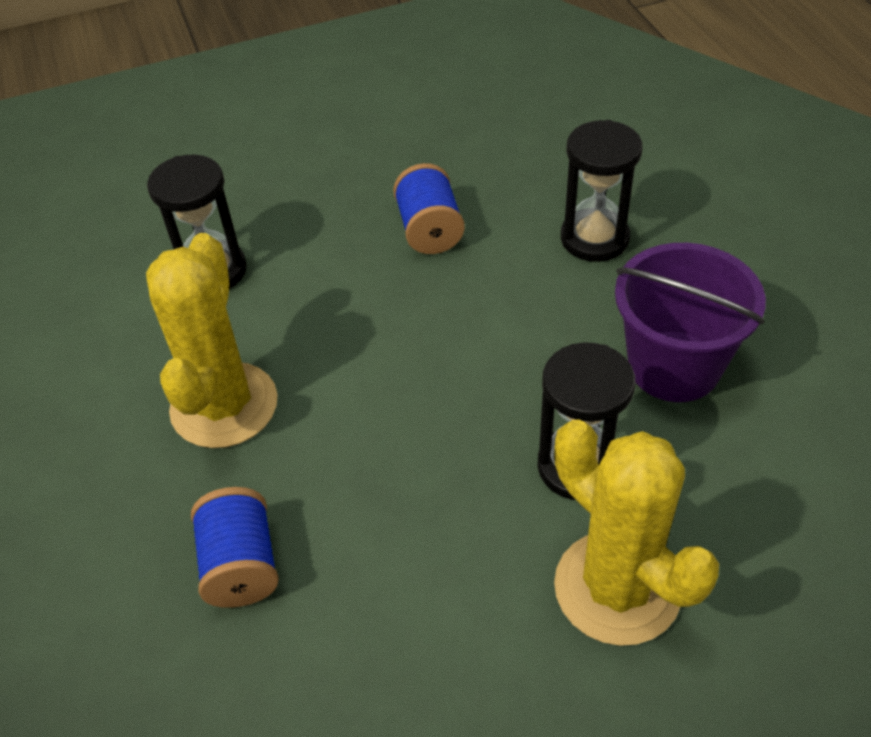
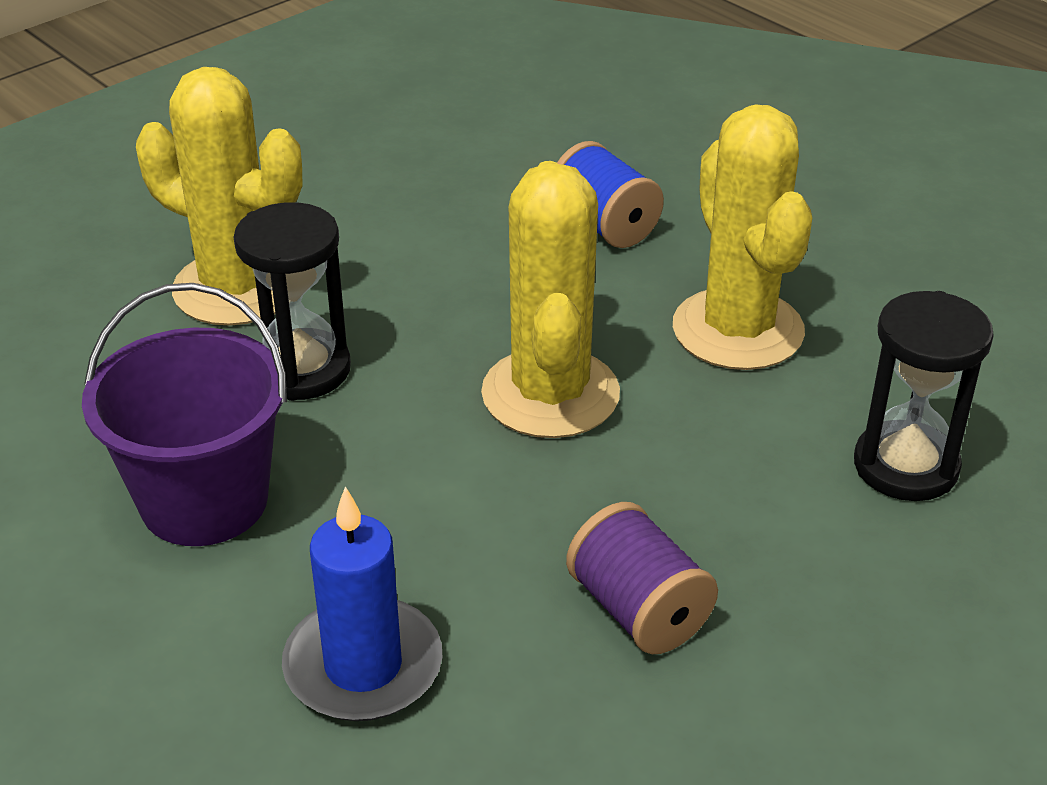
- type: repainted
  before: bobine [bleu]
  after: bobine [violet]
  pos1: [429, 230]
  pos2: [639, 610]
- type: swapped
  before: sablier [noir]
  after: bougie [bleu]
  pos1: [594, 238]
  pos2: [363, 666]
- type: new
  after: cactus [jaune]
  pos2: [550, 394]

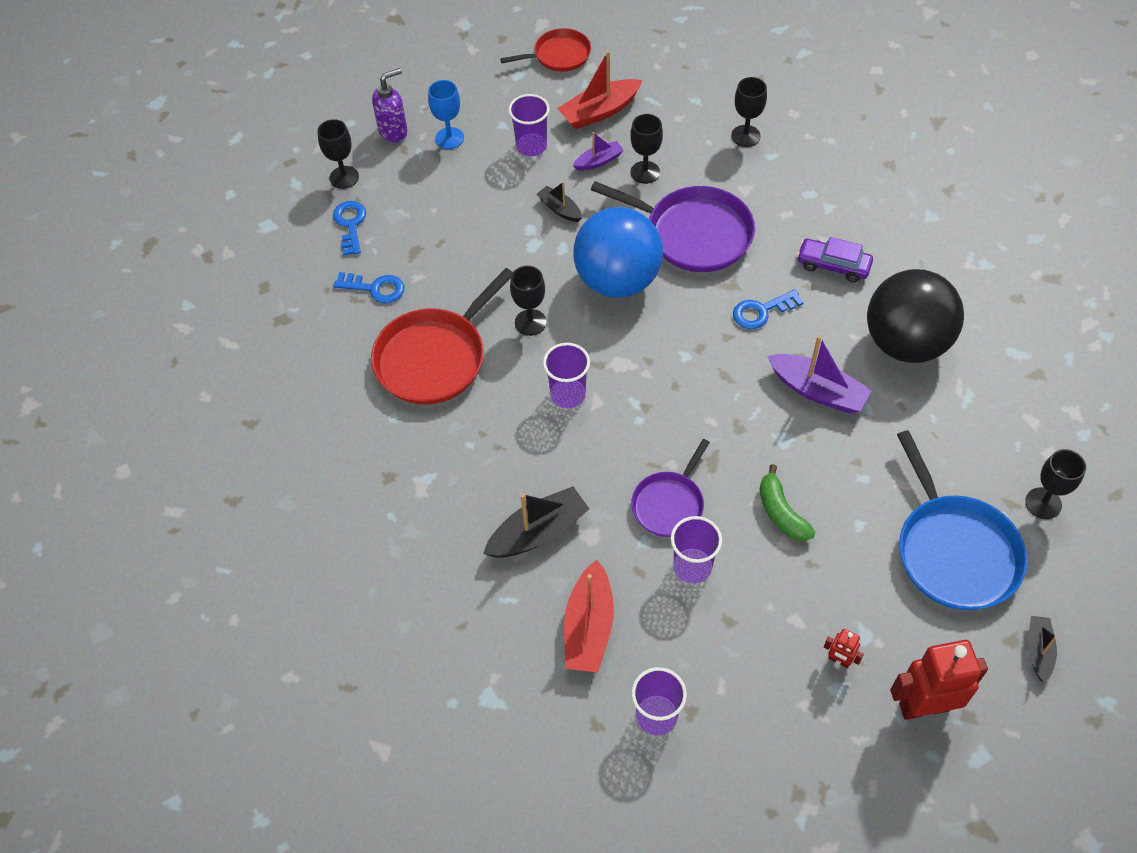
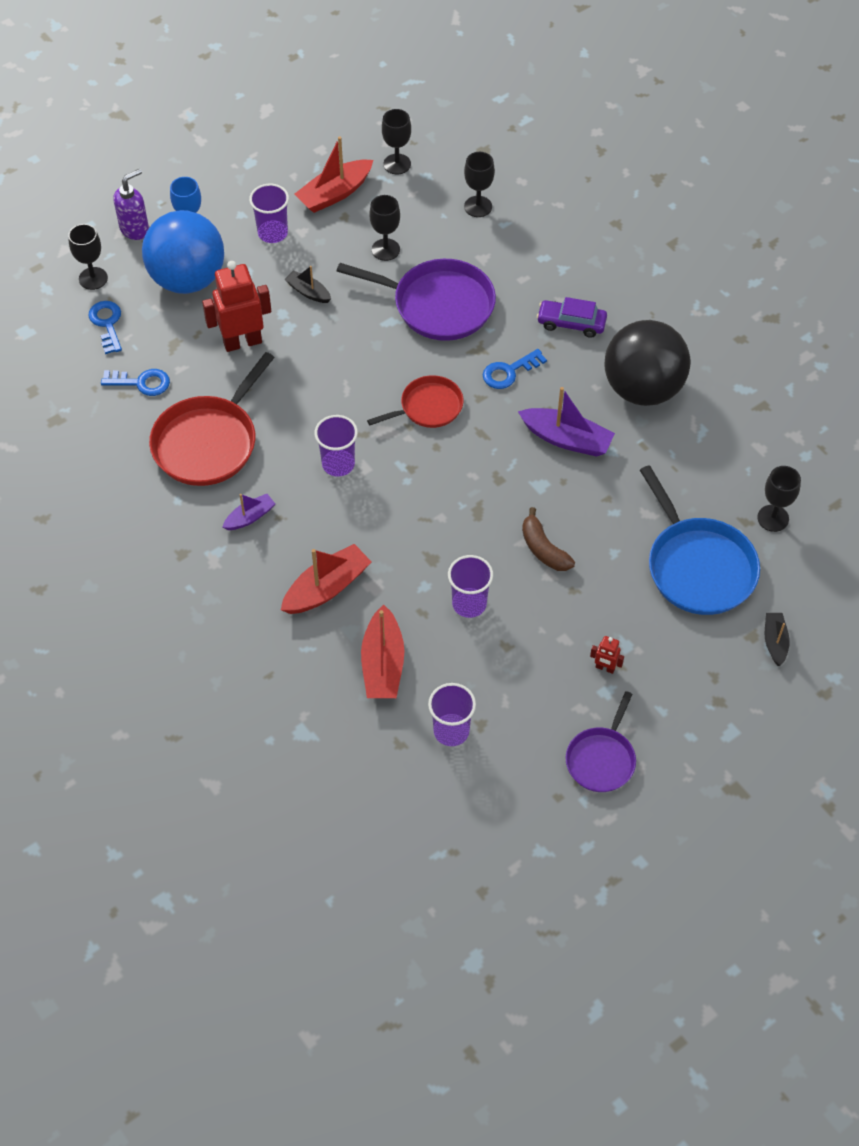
- type: repainted
  before: bateau [noir]
  after: bateau [rouge]
  pos1: [538, 532]
  pos2: [327, 588]
- type: shifted
  before: poêle [rouge]
  pos1: [559, 55]
  pos2: [428, 407]
- type: shifted
  before: verre à pied [noir]
  pos1: [530, 322]
  pos2: [397, 164]
- type: shifted
  before: bateau [violet]
  pos1: [598, 161]
  pos2: [250, 517]
- type: shifted
  before: balle [bleu]
  pos1: [617, 280]
  pos2: [188, 279]
- type: shifted
  before: poêle [violet]
  pos1: [669, 504]
  pos2: [601, 759]
- type: repainted
  before: banane [vert]
  after: banane [marron]
  pos1: [781, 512]
  pos2: [543, 549]
- type: shifted
  before: robot [rouge]
  pos1: [924, 706]
  pos2: [242, 342]

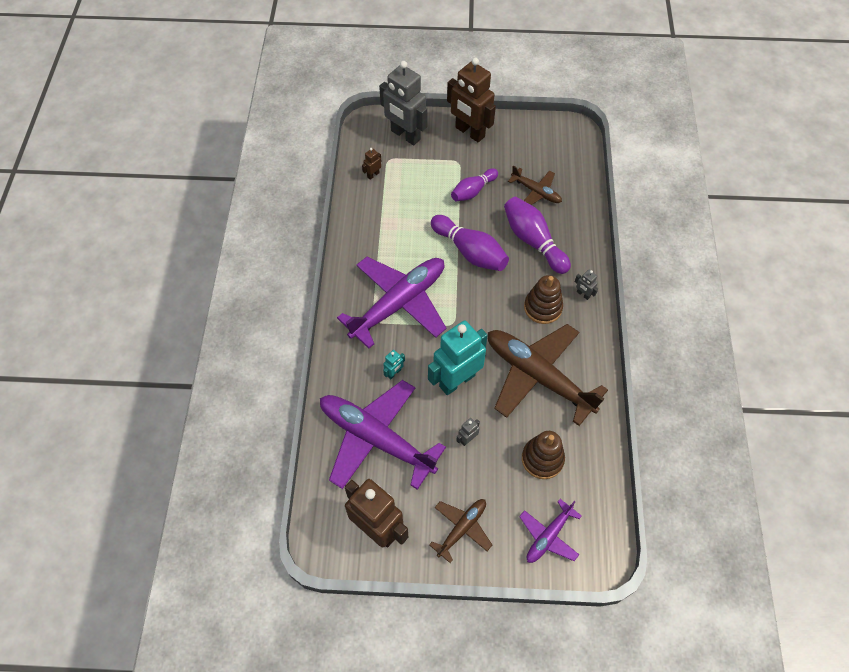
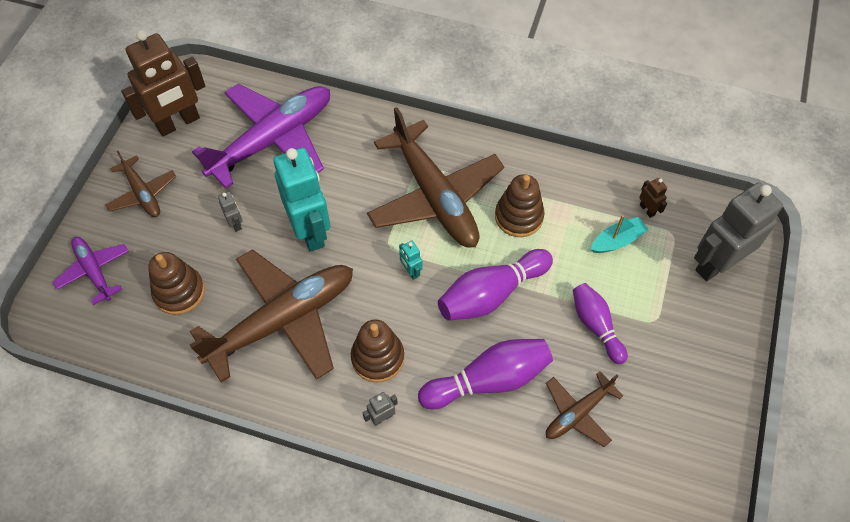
- type: repainted
  before: avion [violet]
  after: avion [marron]
  pos1: [399, 303]
  pos2: [435, 196]
- type: shifted
  before: robot [turquoise]
  pos1: [394, 373]
  pos2: [411, 271]
- type: gone
  before: robot [marron]
  pos1: [469, 132]
- type: new
  after: jouet à empiler [marron]
  pos2: [518, 217]
- type: new
  after: bateau [turquoise]
  pos2: [617, 241]

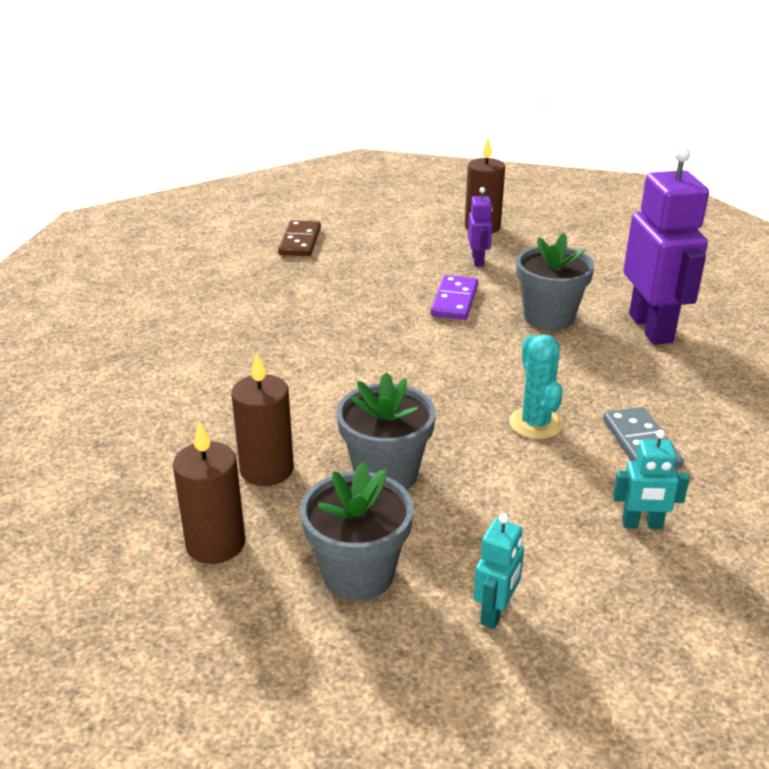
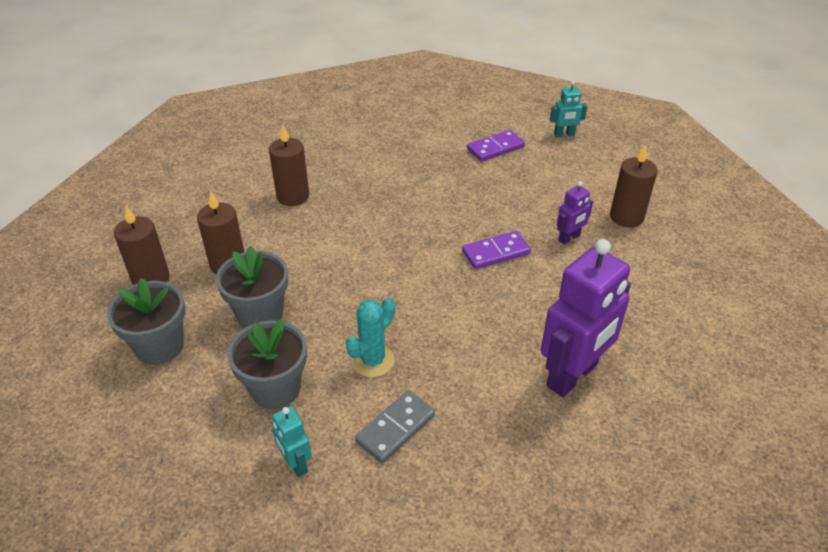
- type: repainted
  before: domino [marron]
  after: domino [violet]
  pos1: [300, 241]
  pos2: [495, 148]
- type: shifted
  before: robot [turquoise]
  pos1: [495, 612]
  pos2: [564, 135]
- type: shifted
  before: pot de fleurs [gris]
  pos1: [549, 317]
  pos2: [275, 389]
- type: new
  after: bougie [marron]
  pos2: [293, 196]

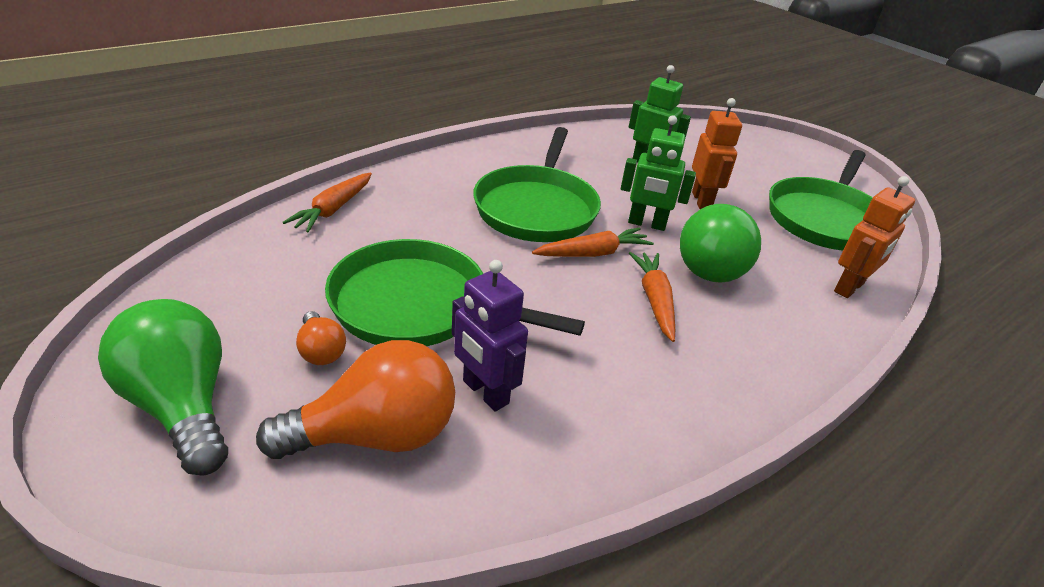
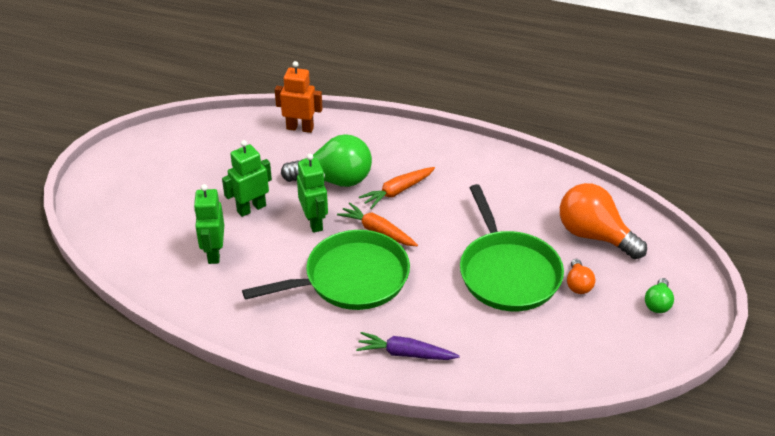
- type: scaled
  before: ampoule [vert]
  pos1: [182, 405]
  pos2: [657, 303]
  scale: 0.49
- type: gone
  before: carotte [orange]
  pos1: [333, 209]
- type: rotated
  before: ampoule [orange]
  pos1: [321, 351]
  pos2: [578, 284]
  turn: 150
- type: gone
  before: robot [violet]
  pos1: [485, 392]
- type: repainted
  before: robot [orange]
  after: robot [vert]
  pos1: [702, 201]
  pos2: [251, 208]
- type: gone
  before: poêle [vert]
  pos1: [825, 219]
- type: new
  after: carotte [violet]
  pos2: [405, 353]

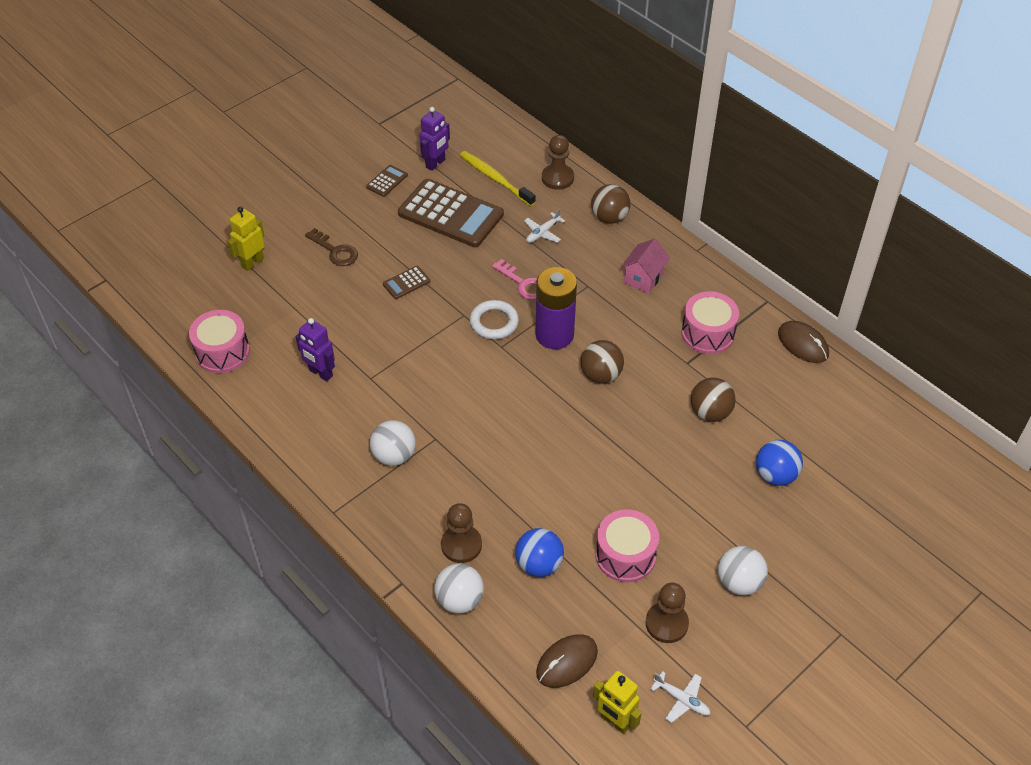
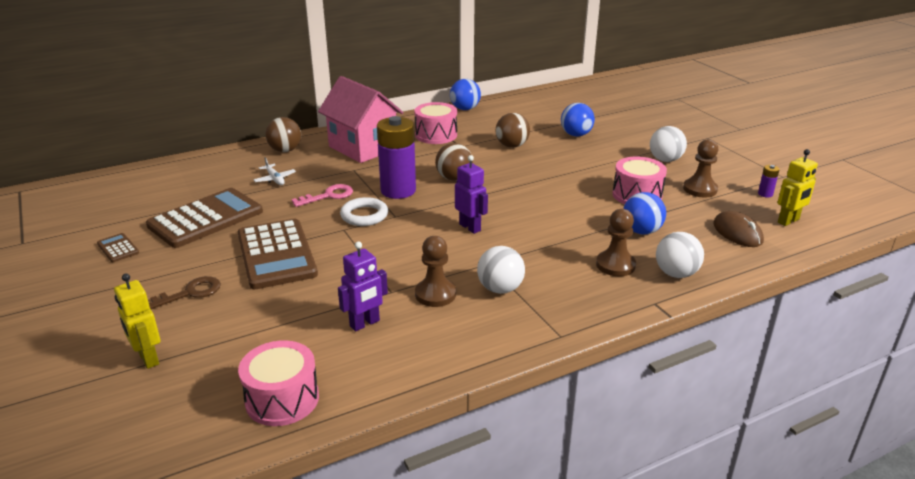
- type: scaled
  before: calculatrice [marron]
  pos1: [406, 283]
  pos2: [276, 254]
  scale: 2.33
- type: shifted
  before: robot [violet]
  pos1: [435, 163]
  pos2: [470, 227]
- type: gone
  before: brosse à dents [jaune]
  pos1: [495, 179]
- type: shifted
  before: pion [marron]
  pos1: [557, 178]
  pos2: [435, 294]
- type: scaled
  before: maison [rose]
  pos1: [643, 278]
  pos2: [363, 148]
  scale: 1.94
- type: swapped
  before: avion [blanc]
  after: pile [violet]
  pos1: [681, 699]
  pos2: [765, 194]
- type: swapped
  before: souris [marron]
  after: balle [bleu]
  pos1: [803, 344]
  pos2: [465, 109]

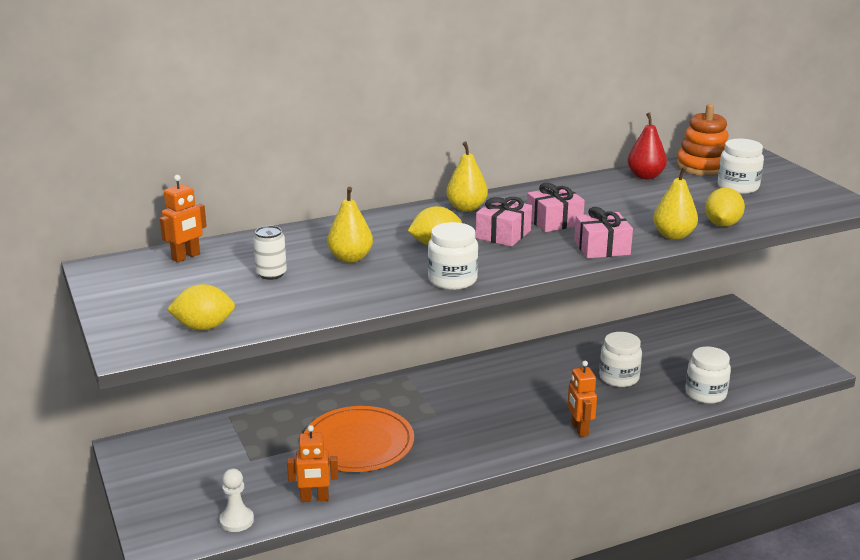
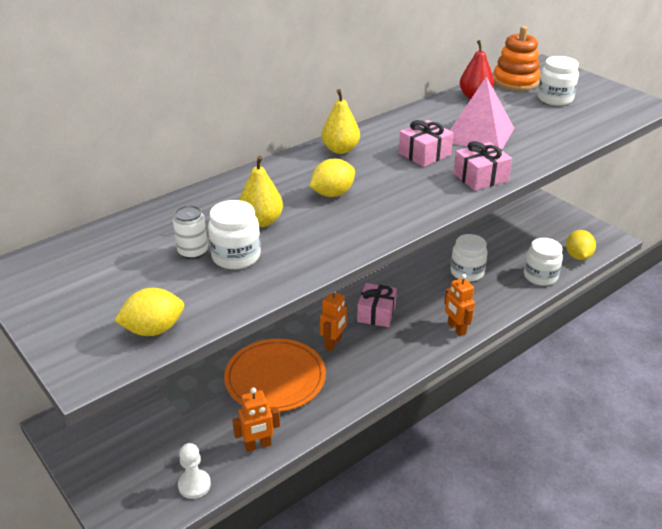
- type: shifted
  before: robot [orange]
  pos1: [186, 257]
  pos2: [333, 343]
- type: shifted
  before: bocal [blanc]
  pos1: [452, 280]
  pos2: [236, 256]
- type: shifted
  before: cadeau [rose]
  pos1: [503, 234]
  pos2: [376, 313]
- type: gone
  before: poire [jaune]
  pos1: [673, 235]
- type: shifted
  before: citron [jaune]
  pos1: [722, 224]
  pos2: [578, 256]
- type: new
  after: pyramide [rose]
  pos2: [478, 134]

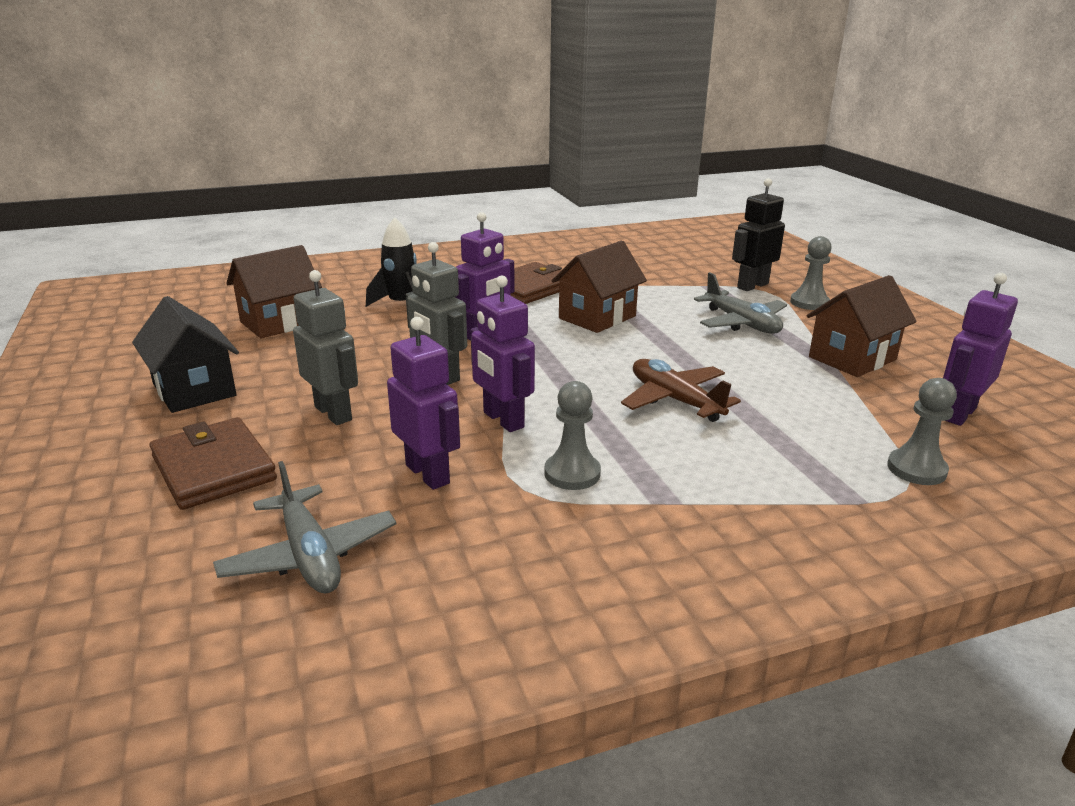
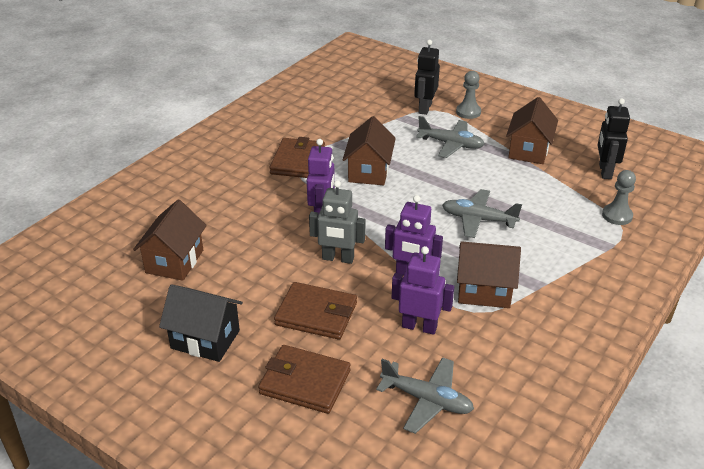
- type: swapped
  before: robot [gris]
  after: portefeuille [marron]
  pos1: [333, 413]
  pos2: [316, 314]
- type: gone
  before: fusée [noir]
  pos1: [401, 305]
- type: swapped
  before: pion [gris]
  after: maison [marron]
  pos1: [572, 473]
  pos2: [484, 291]
- type: repainted
  before: avion [marron]
  after: avion [gris]
  pos1: [675, 400]
  pos2: [478, 219]
- type: repainted
  before: robot [violet]
  after: robot [noir]
  pos1: [958, 414]
  pos2: [605, 171]

